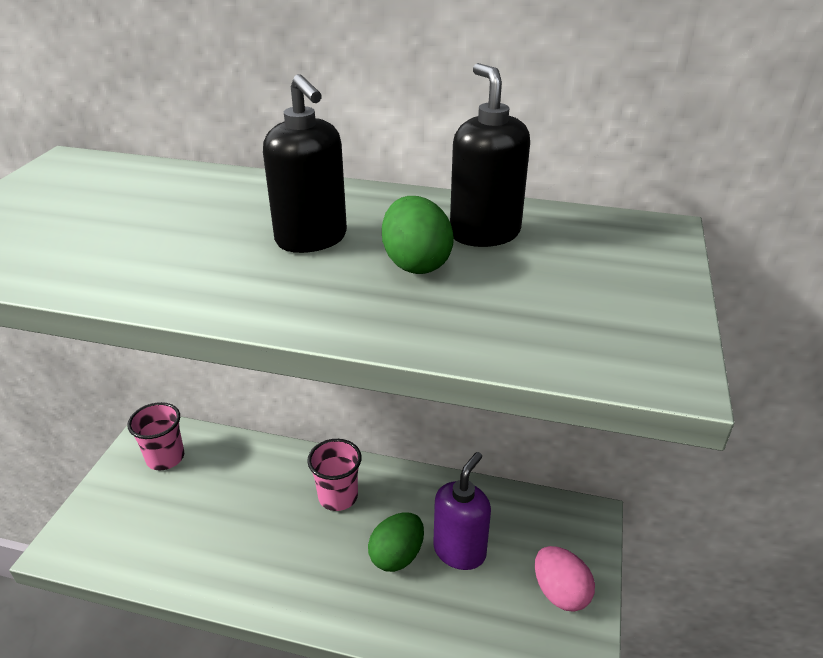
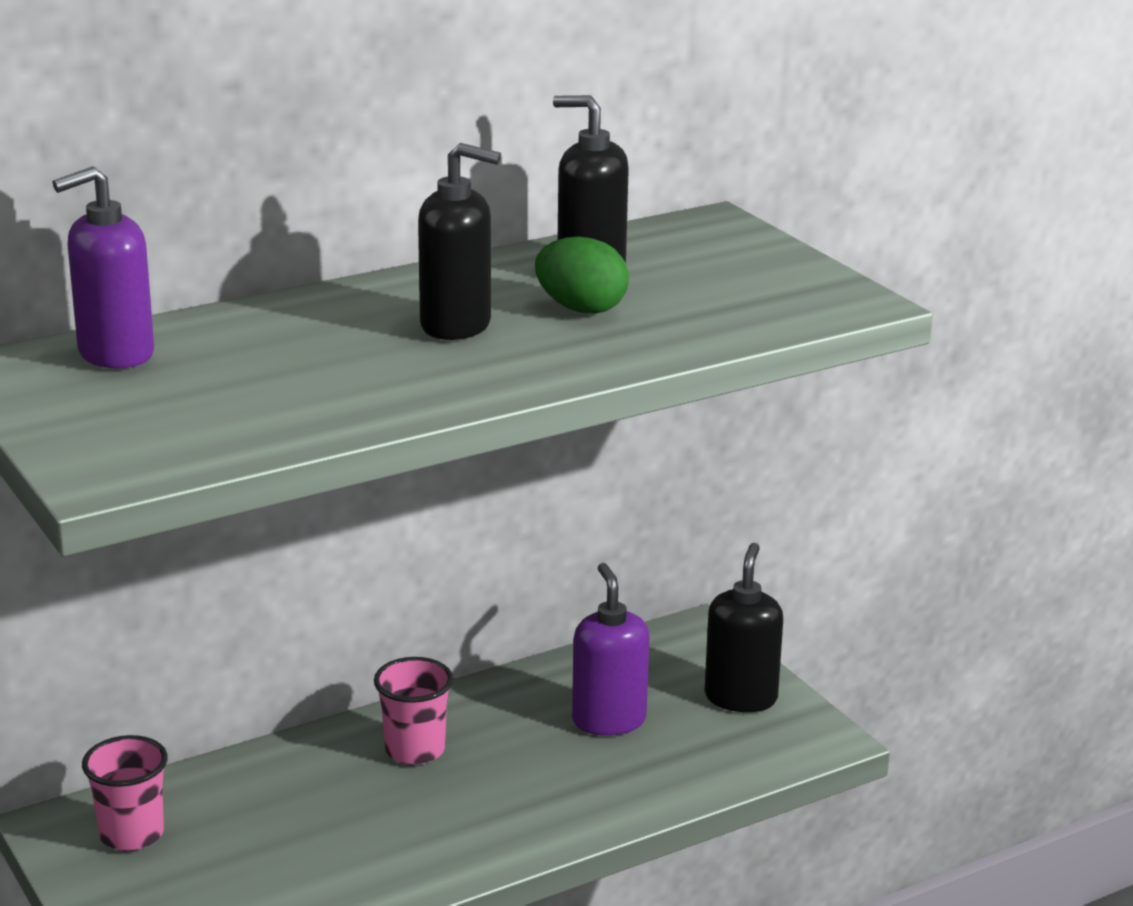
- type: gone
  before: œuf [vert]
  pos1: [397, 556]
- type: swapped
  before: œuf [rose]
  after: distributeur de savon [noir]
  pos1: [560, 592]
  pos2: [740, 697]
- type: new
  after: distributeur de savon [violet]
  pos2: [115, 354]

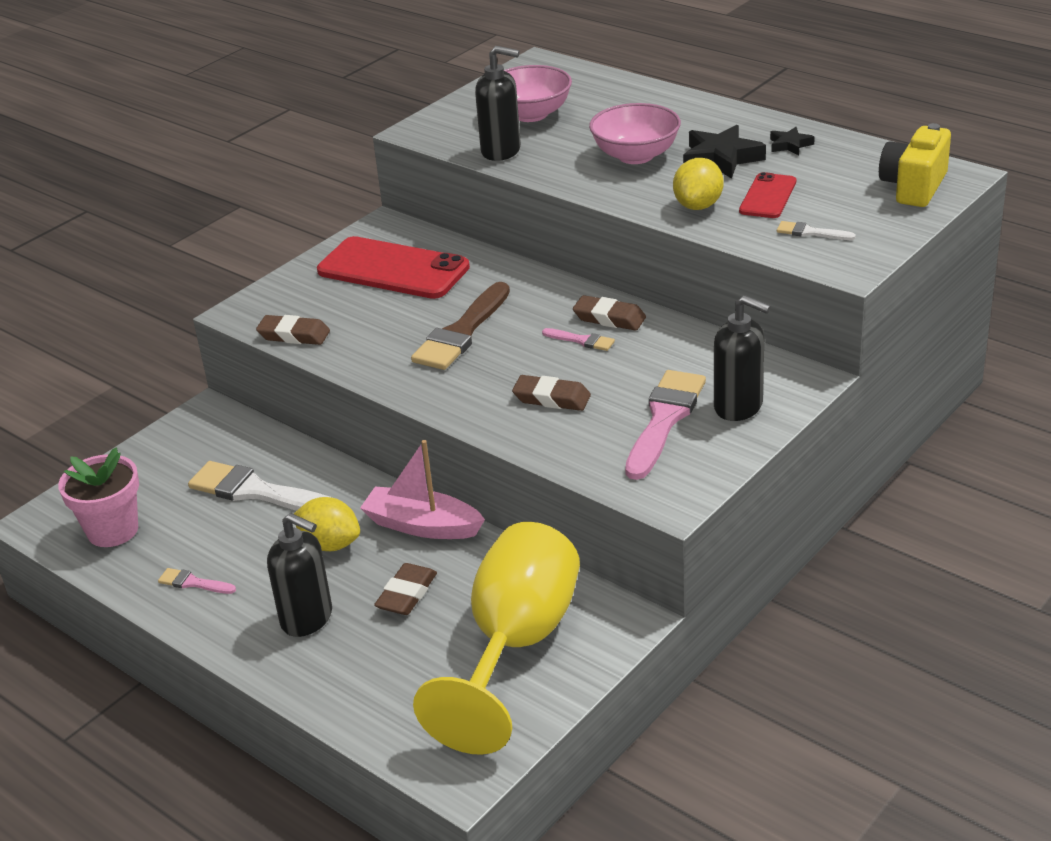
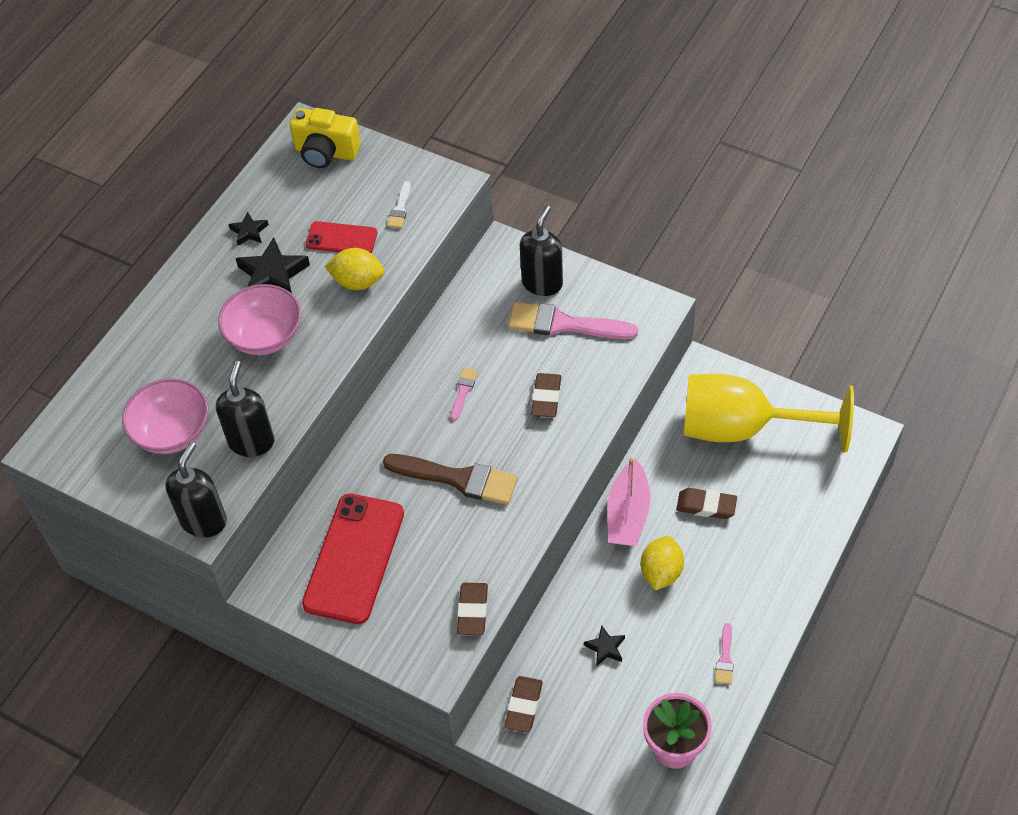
- type: swapped
  before: pinceau [blanc]
  after: étoile [noir]
  pos1: [257, 492]
  pos2: [605, 648]
- type: shifted
  before: distributeur de savon [noir]
  pos1: [307, 619]
  pos2: [204, 521]
- type: shifted
  before: gomme [marron]
  pos1: [609, 318]
  pos2: [523, 706]

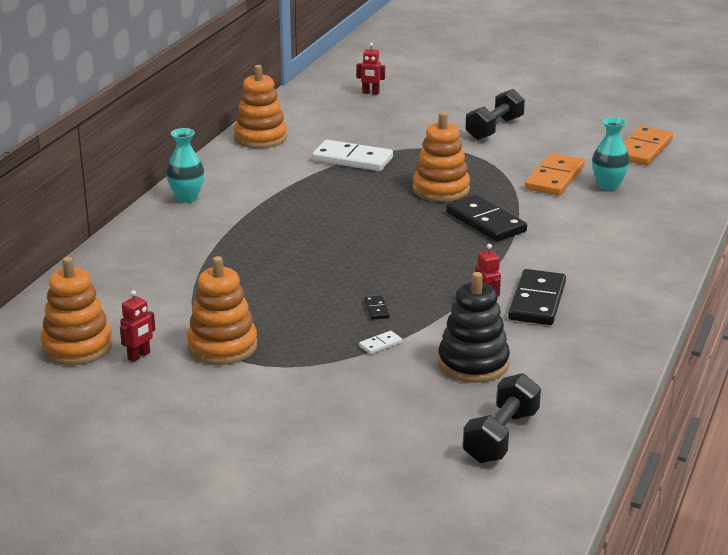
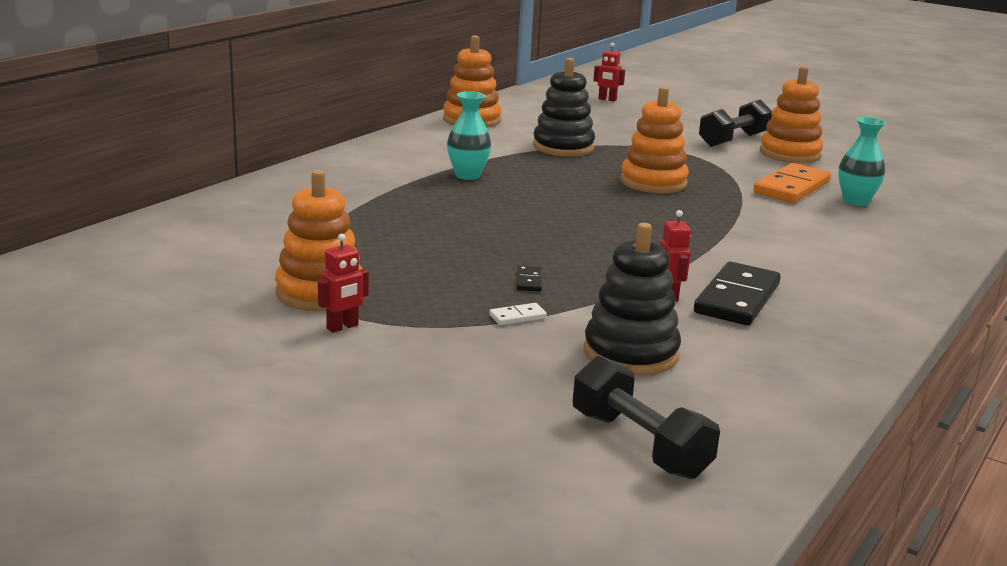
- type: shifted
  before: jouet à empiler [orange]
  pos1: [77, 347]
  pos2: [790, 154]
- type: shifted
  before: robot [rouge]
  pos1: [139, 356]
  pos2: [342, 327]
- type: shifted
  before: vase [turquoise]
  pos1: [187, 198]
  pos2: [467, 175]
- type: swapped
  before: domino [blanc]
  after: jouet à empiler [noir]
  pos1: [352, 159]
  pos2: [563, 147]
- type: gone
  before: domino [noir]
  pos1: [486, 222]
- type: rotated
  before: haltère [noir]
  pos1: [501, 436]
  pos2: [639, 444]
  turn: -75
- type: gone
  before: domino [orange]
  pos1: [643, 149]

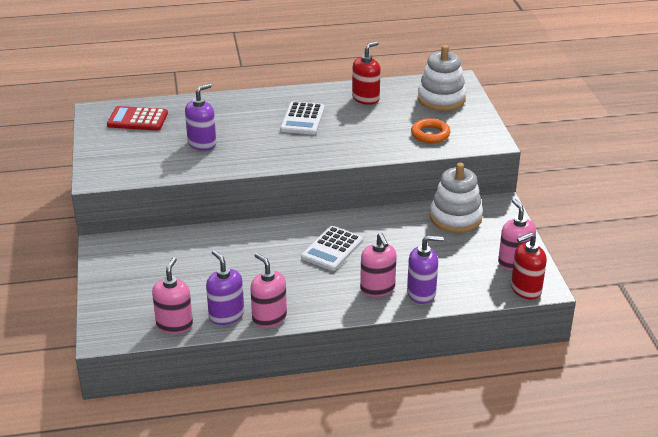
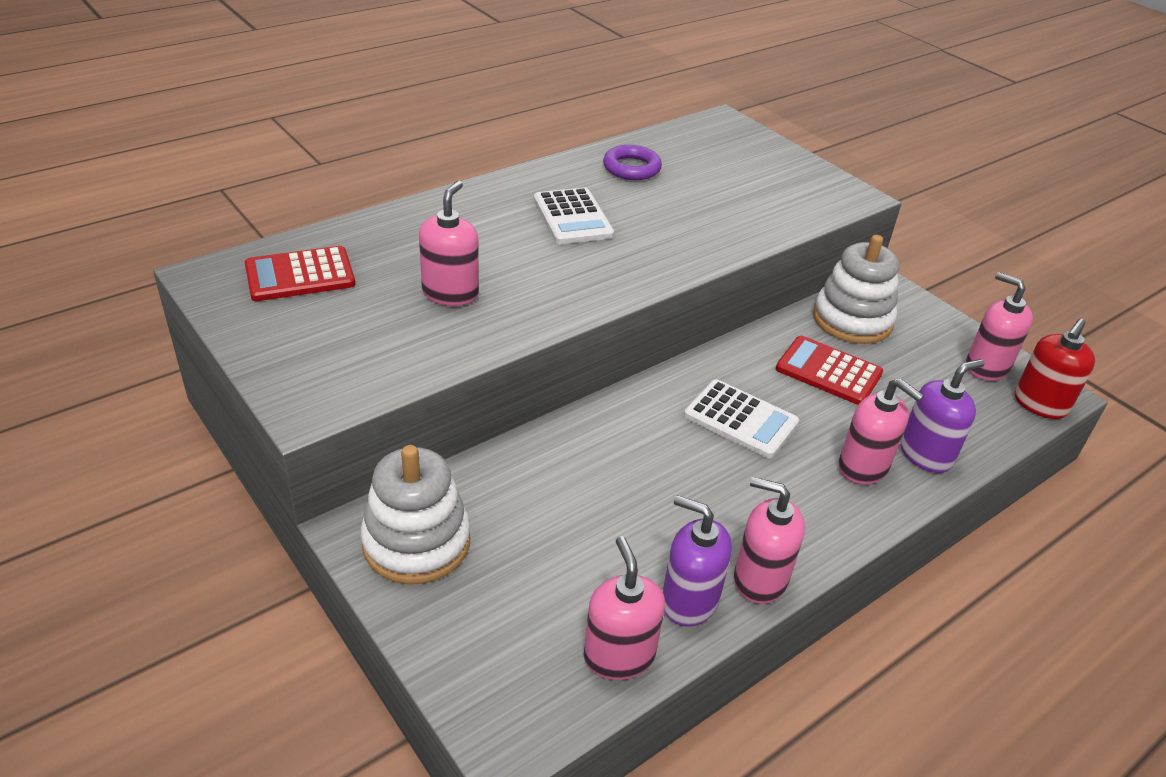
- type: repainted
  before: distributeur de savon [violet]
  after: distributeur de savon [rose]
  pos1: [202, 143]
  pos2: [450, 293]
- type: rotated
  before: calculatrice [blanc]
  pos1: [332, 249]
  pos2: [740, 419]
  turn: -60
- type: swapped
  before: distributeur de savon [rouge]
  after: anneau [violet]
  pos1: [366, 98]
  pos2: [631, 168]
- type: gone
  before: anneau [orange]
  pos1: [430, 134]
- type: shifted
  before: jouet à empiler [blanc]
  pos1: [441, 99]
  pos2: [416, 542]
- type: new
  after: calculatrice [rouge]
  pos2: [828, 371]

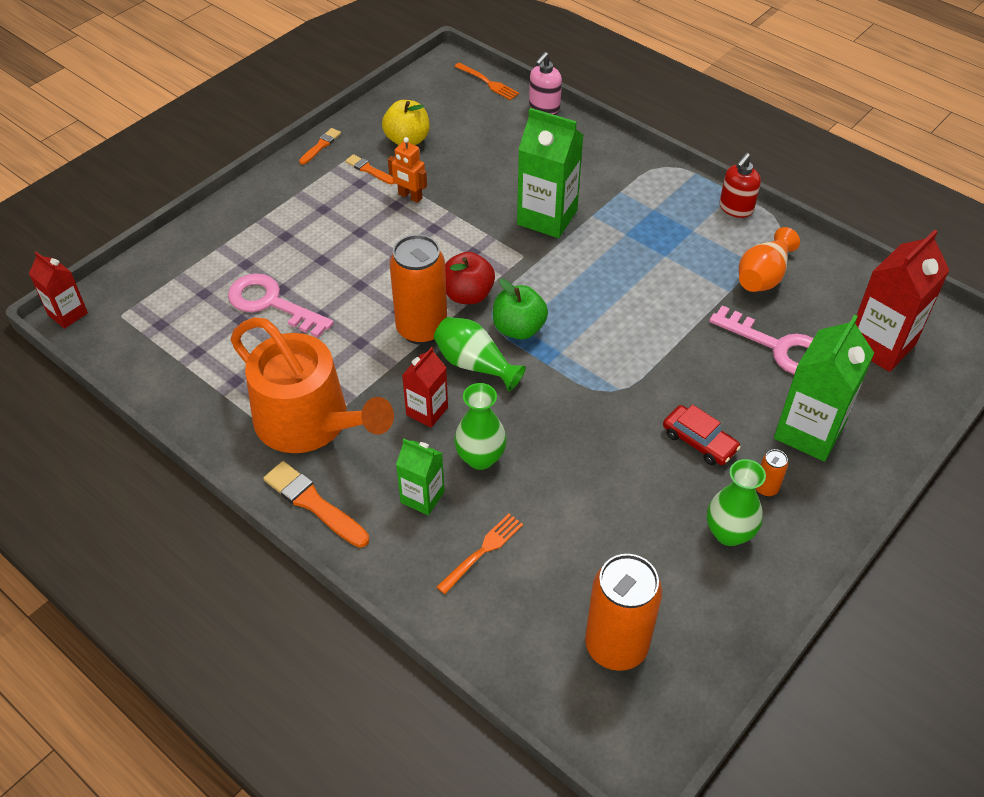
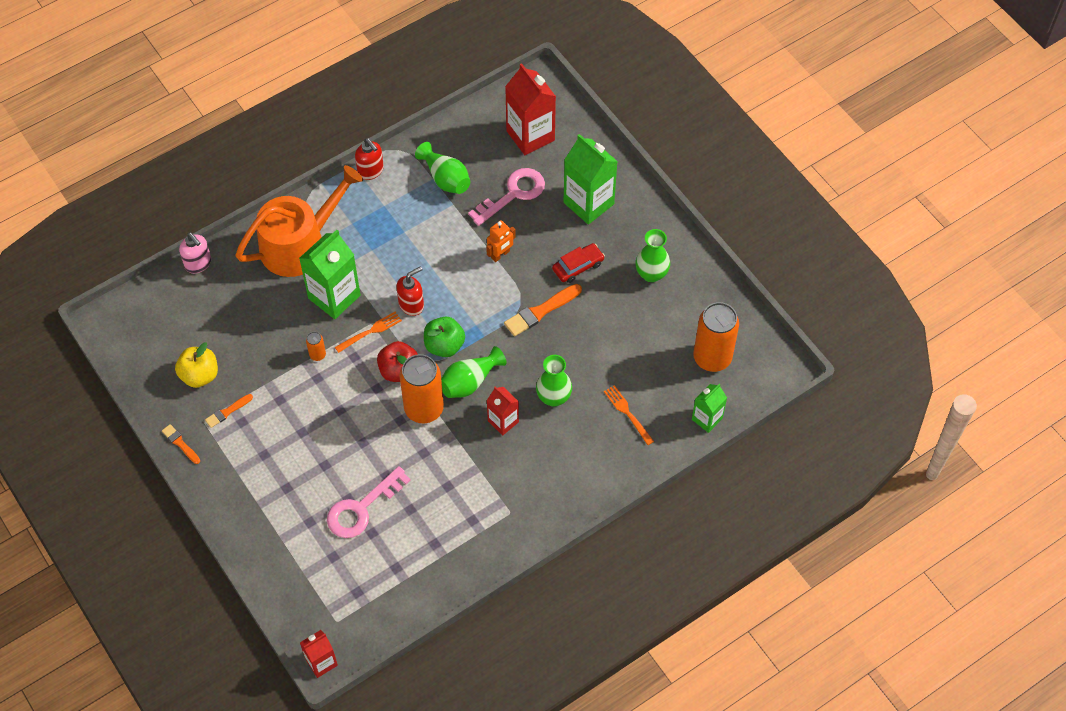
- type: shifted
  before: arrosoir [orange]
  pos1: [310, 422]
  pos2: [299, 244]
- type: shifted
  before: pinceau [orange]
  pos1: [313, 503]
  pos2: [540, 311]
- type: shifted
  before: robot [orange]
  pos1: [410, 196]
  pos2: [500, 255]
- type: shifted
  before: brique de lait [vert]
  pos1: [422, 497]
  pos2: [707, 419]
- type: shifted
  before: fourchette [orange]
  pos1: [488, 82]
  pos2: [370, 331]
- type: repainted
  before: vase [orange]
  after: vase [vert]
  pos1: [763, 276]
  pos2: [445, 178]
- type: shifted
  before: canette [orange]
  pos1: [766, 488]
  pos2: [317, 355]
- type: new
  after: distributeur de savon [rouge]
  pos2: [411, 304]

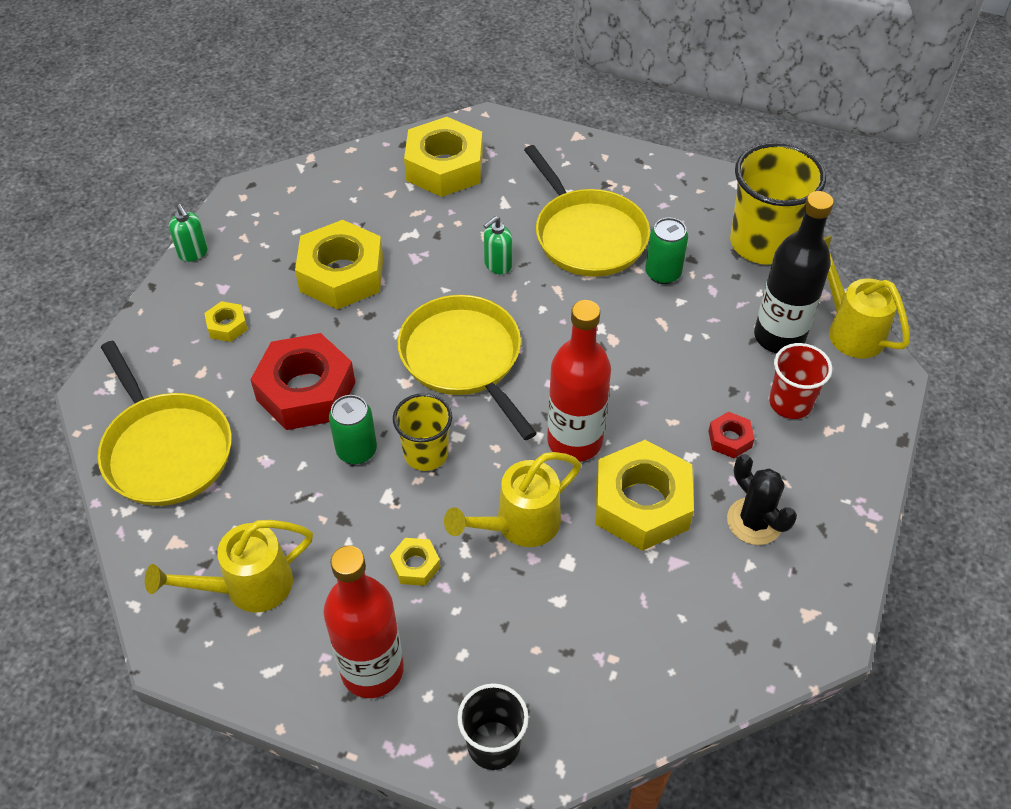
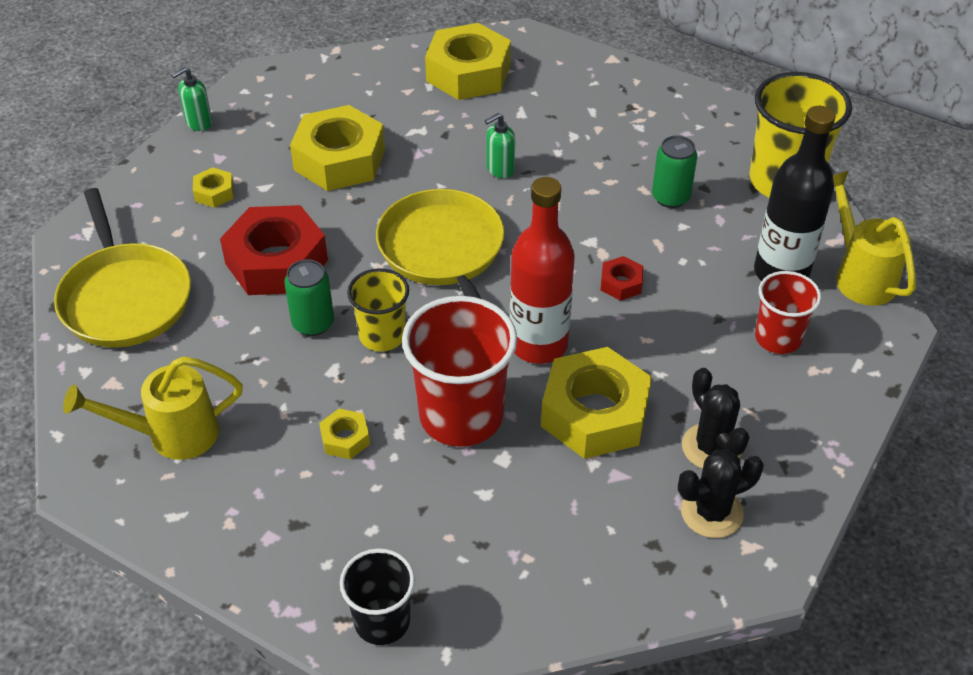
- type: rotated
  before: distributeur de savon [vert]
  pos1: [193, 253]
  pos2: [198, 123]
  turn: 75
- type: gone
  before: bouteille [rouge]
  pos1: [372, 670]
- type: swapped
  before: arrosoir [jaune]
  after: gobelet [rouge]
  pos1: [519, 525]
  pos2: [461, 416]
- type: gone
  before: poêle [jaune]
  pos1: [587, 236]
- type: shifted
  before: écrou [rouge]
  pos1: [729, 439]
  pos2: [621, 283]
- type: new
  after: cactus [noir]
  pos2: [711, 512]

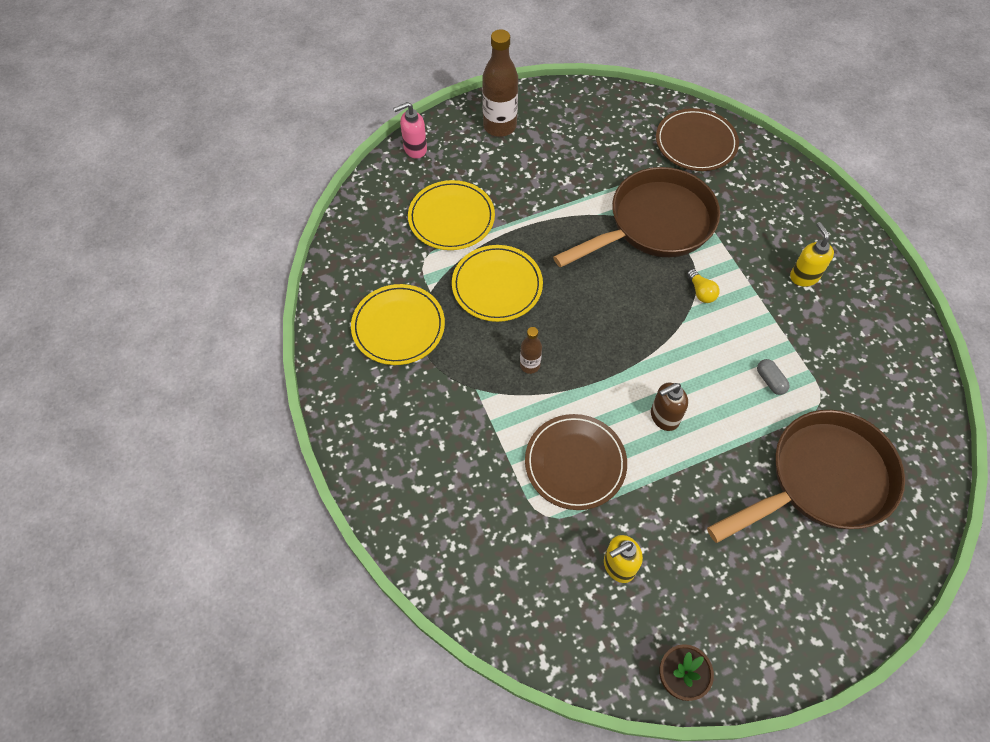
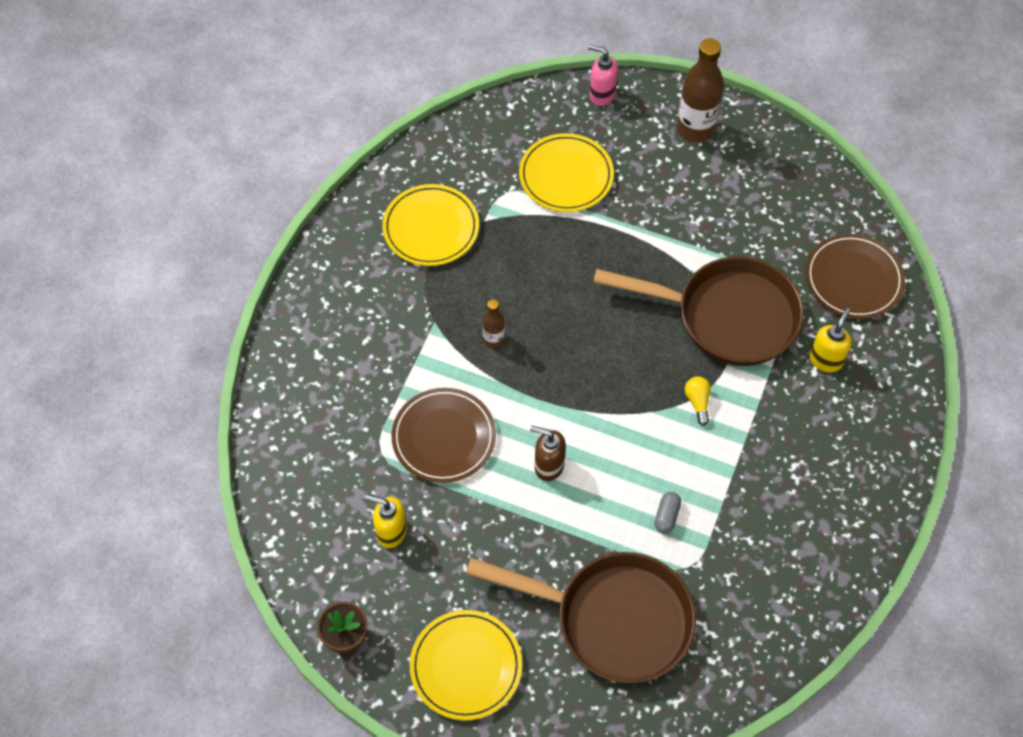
- type: shifted
  before: assiette [jaune]
  pos1: [497, 285]
  pos2: [466, 666]
- type: rotated
  before: ampoule [jaune]
  pos1: [701, 292]
  pos2: [697, 402]
  turn: 150
- type: shifted
  before: distributeur de savon [jaune]
  pos1: [804, 276]
  pos2: [826, 360]

